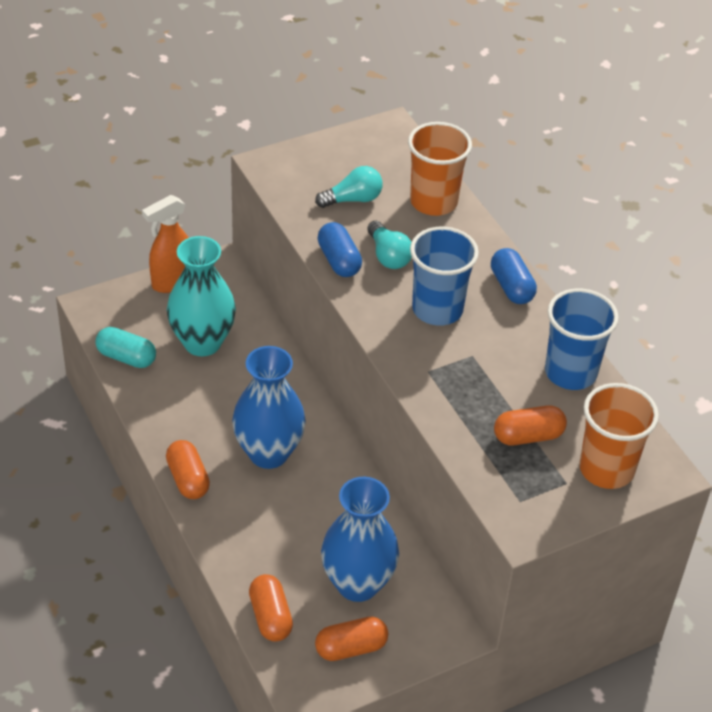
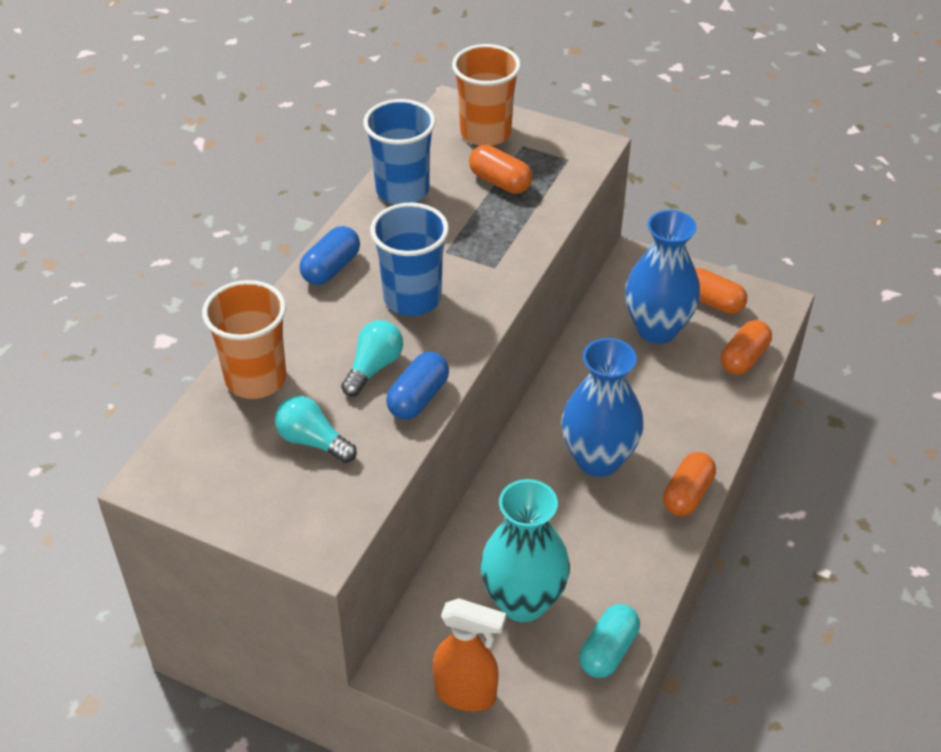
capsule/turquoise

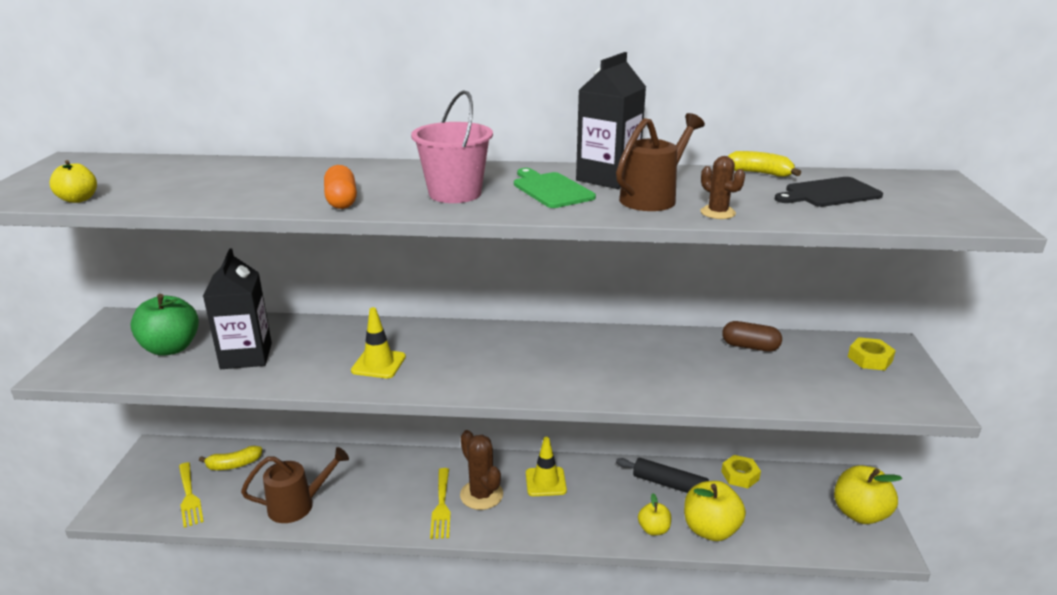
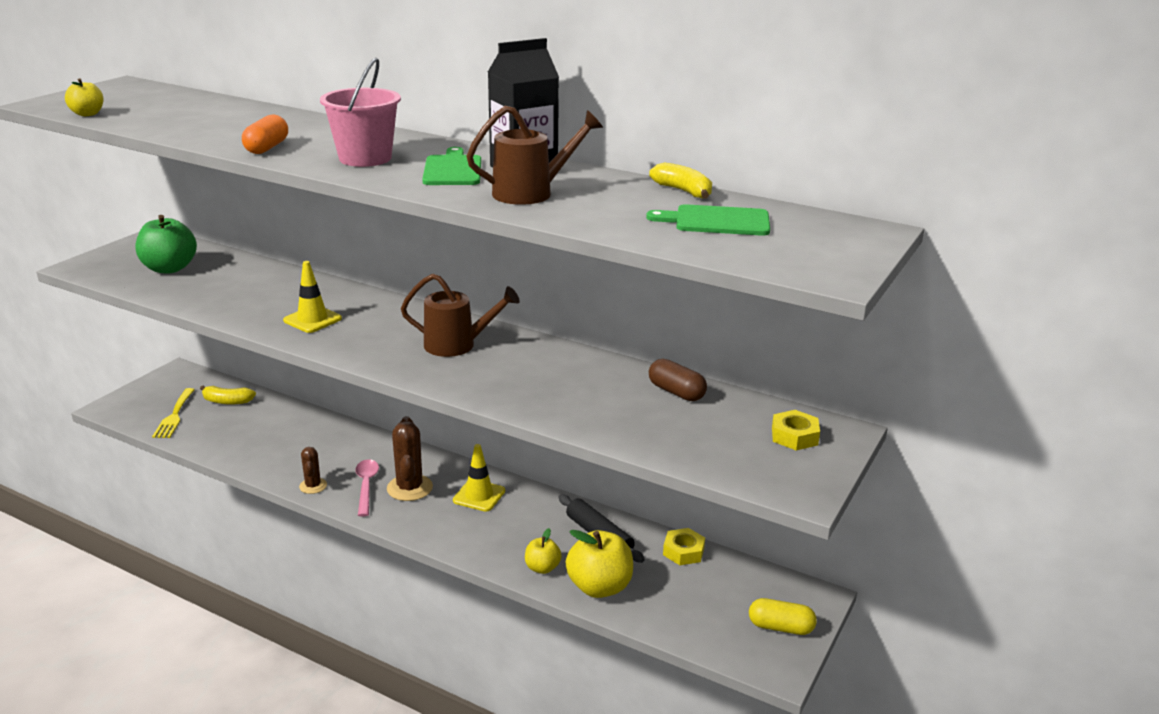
cactus/brown (1st from left); cutting board/green (2nd from left); carton/black (1st from left in the first image); watering can/brown (1st from left); capsule/yellow; spoon/pink

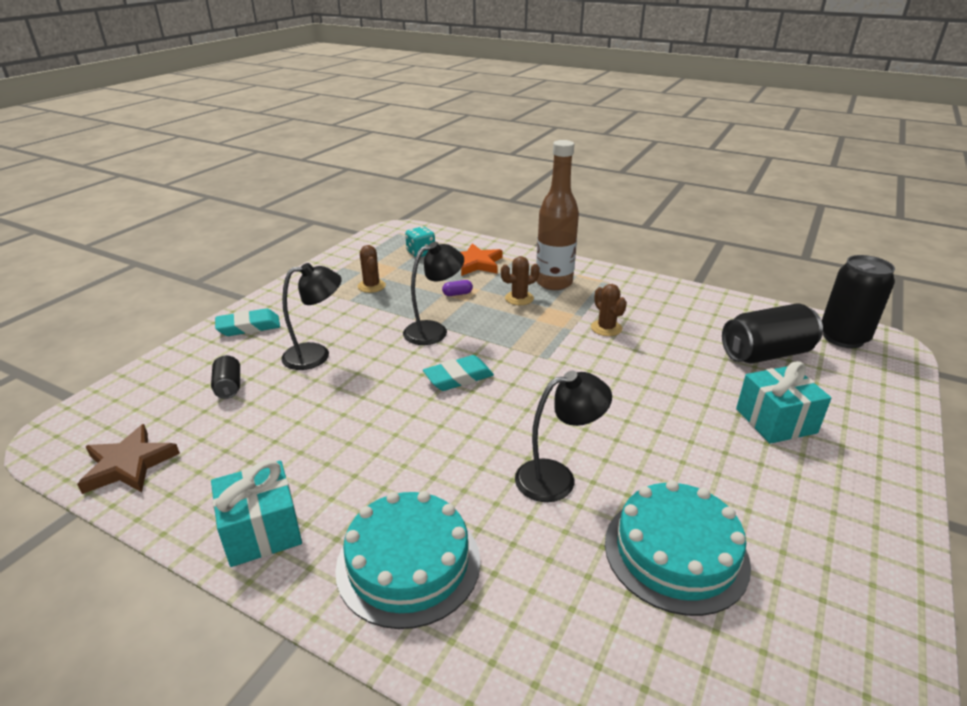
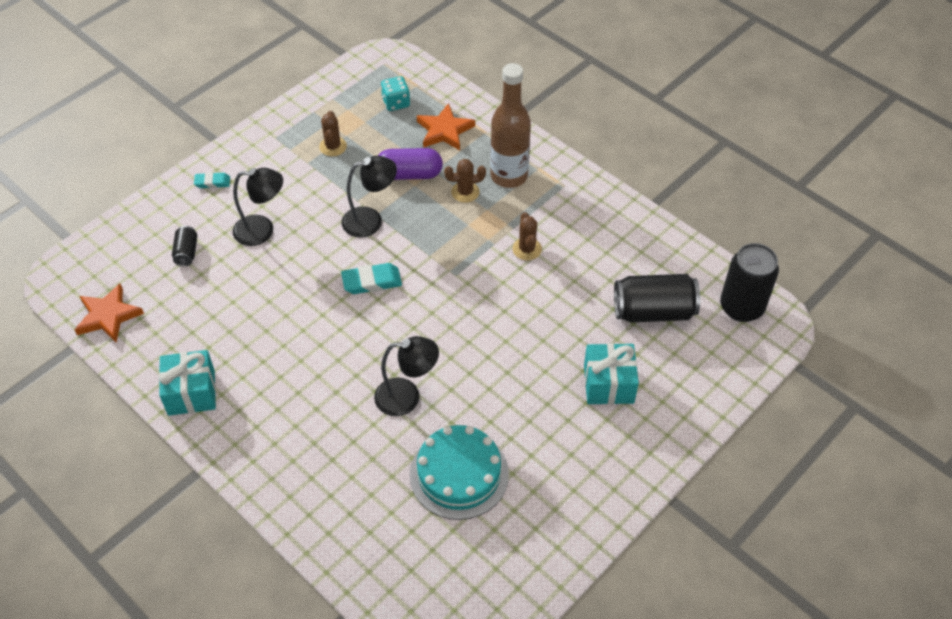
capsule/purple; eraser/turquoise (1st from left); star/orange (1st from left); cake/turquoise (1st from left in the first image)

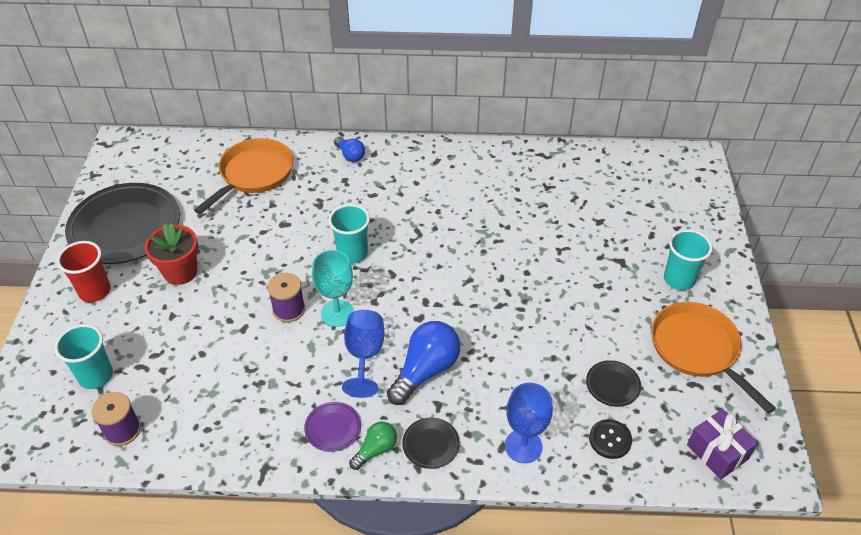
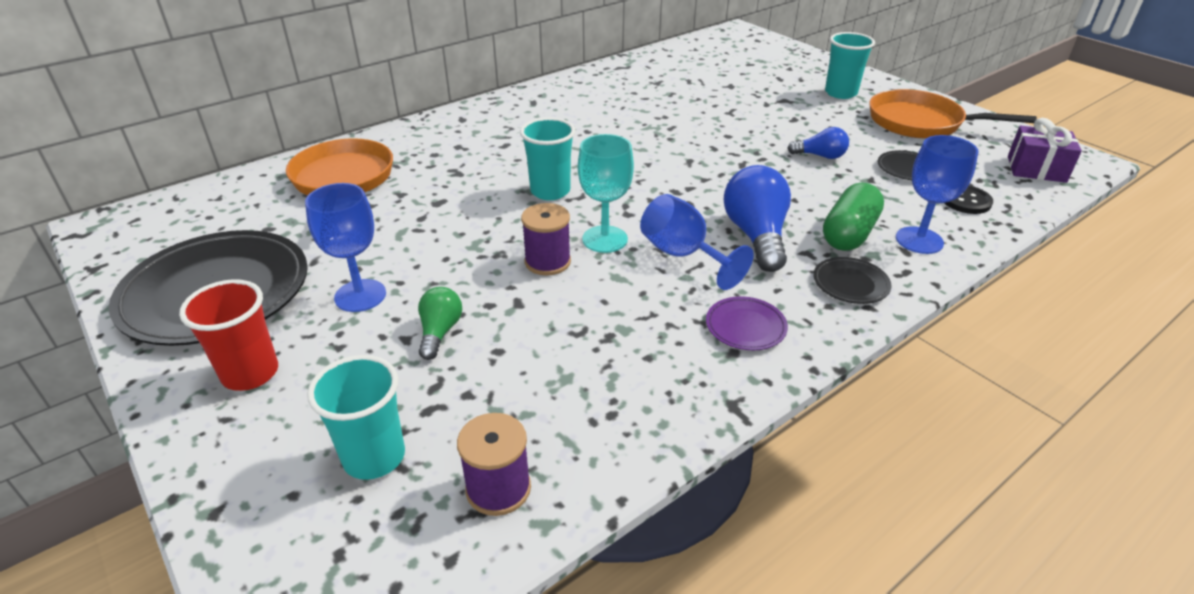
light bulb/blue (2nd from left); goblet/blue (1st from left); light bulb/green; capsule/green

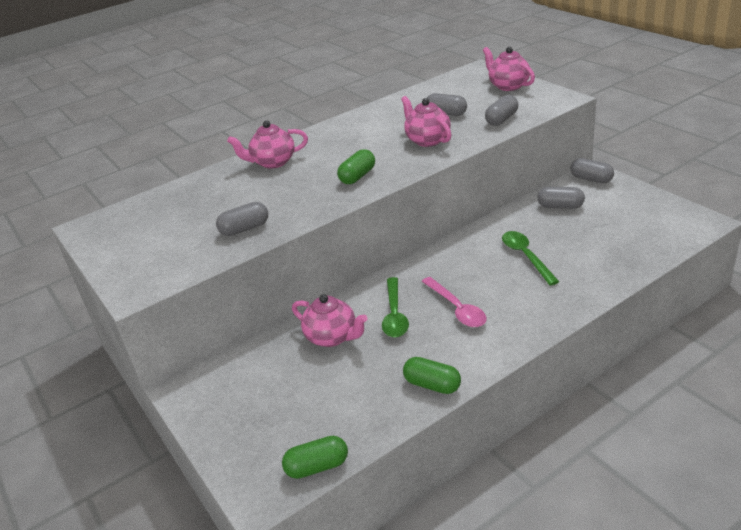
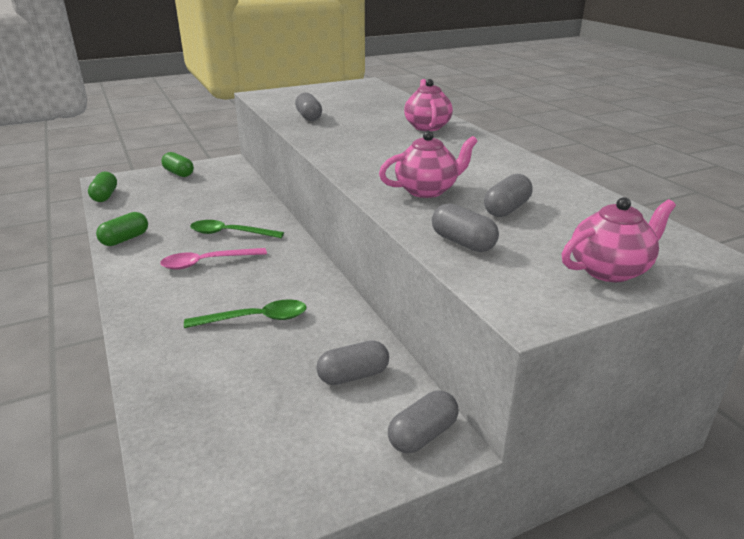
capsule/green (3rd from left); capsule/grey (2nd from left); teapot/pink (2nd from left in the first image)

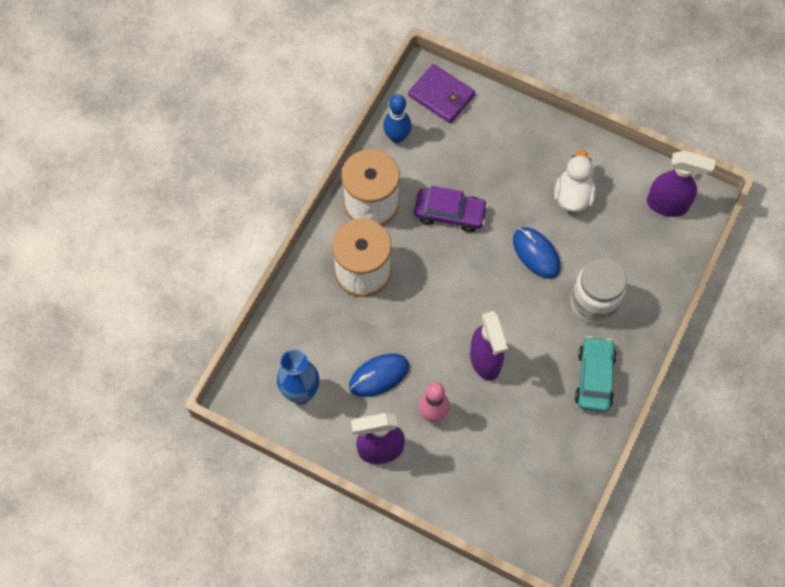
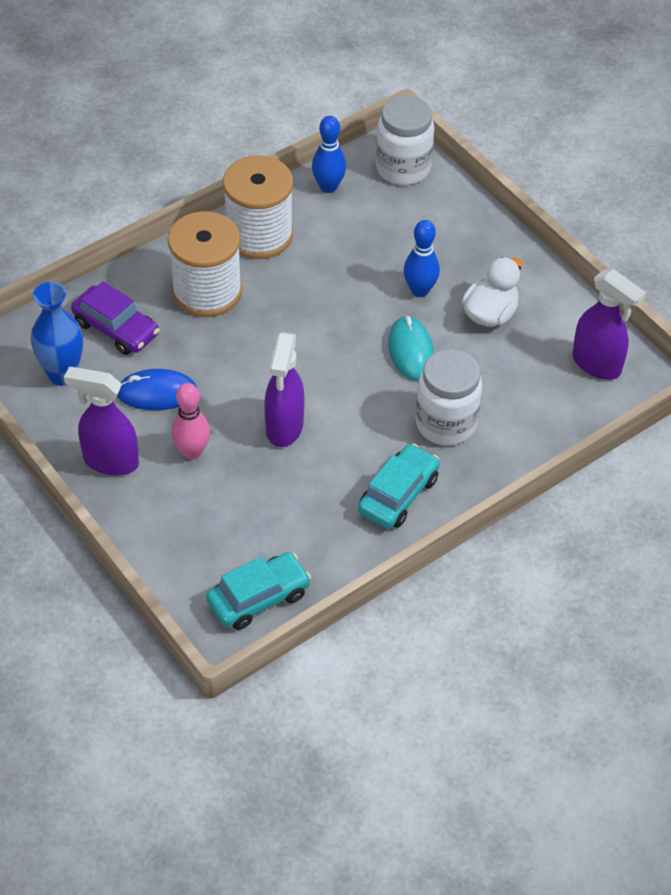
jar/white (1st from left); car/purple; mouse/turquoise; bowling pin/blue (2nd from left); car/turquoise (1st from left)

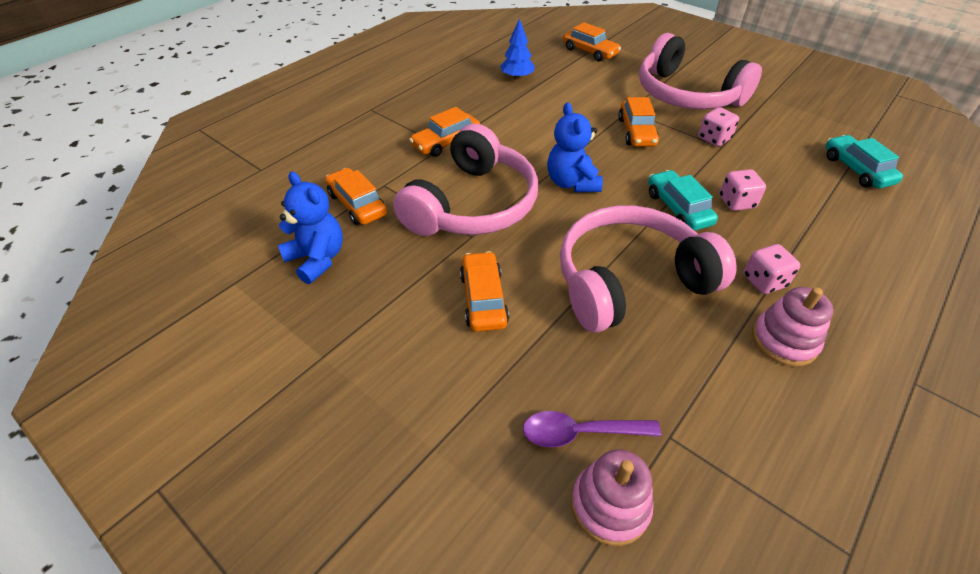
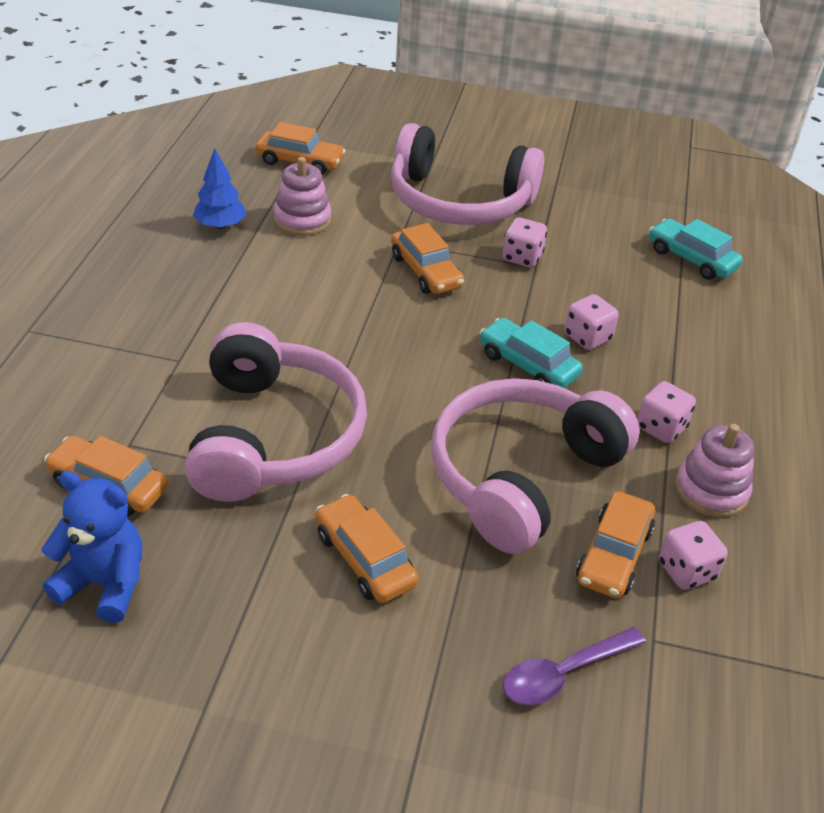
teddy bear/blue (2nd from left in the first image); car/orange (5th from left); stacking toy/pink (1st from left); dice/pink (4th from left)

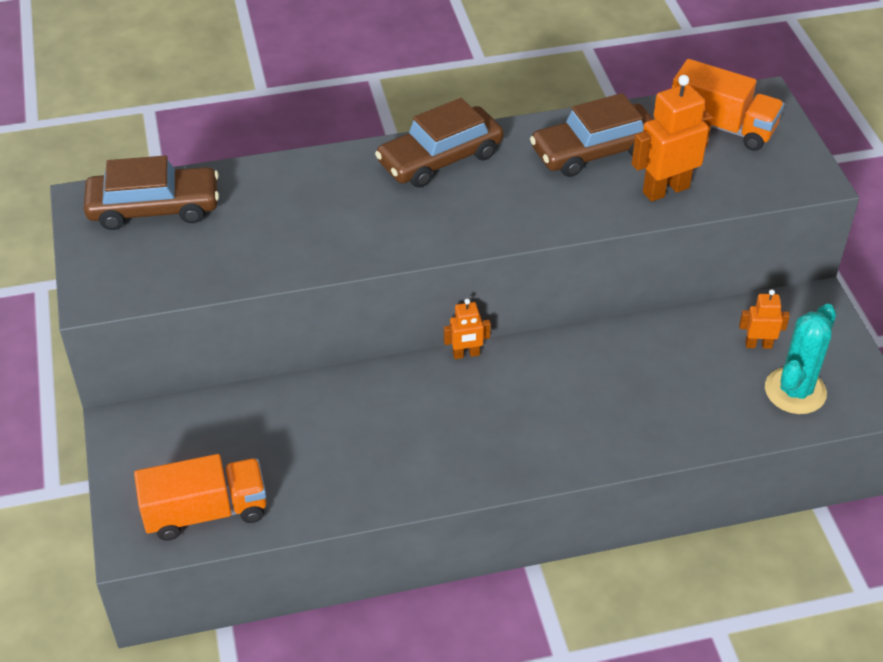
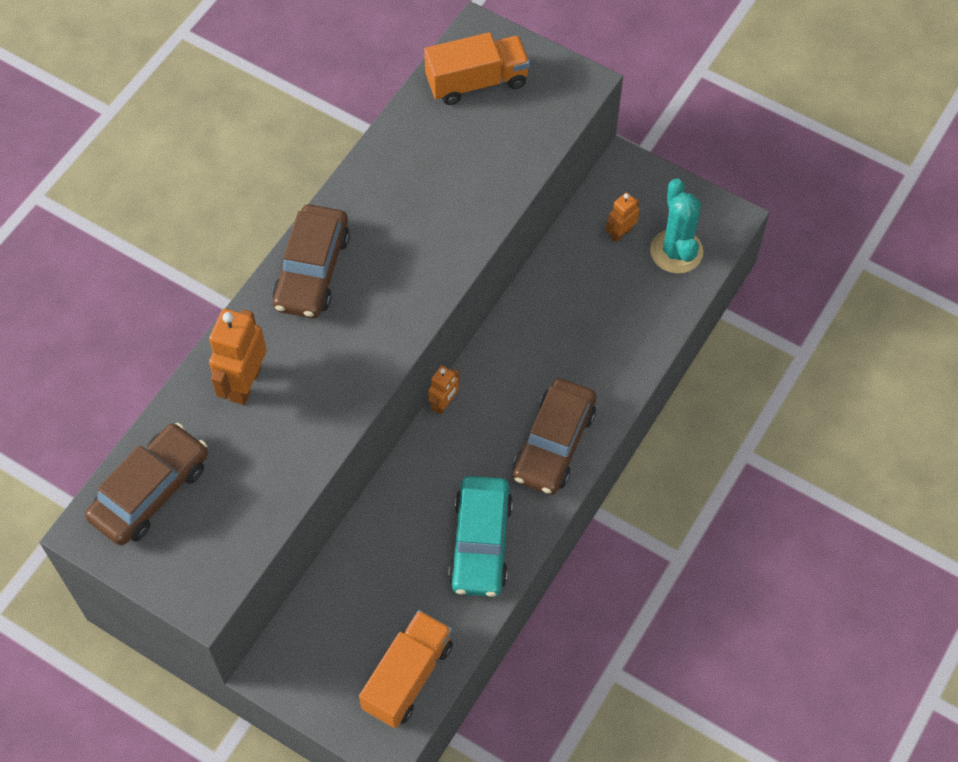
robot/orange (1st from left); car/brown (3rd from left); car/turquoise

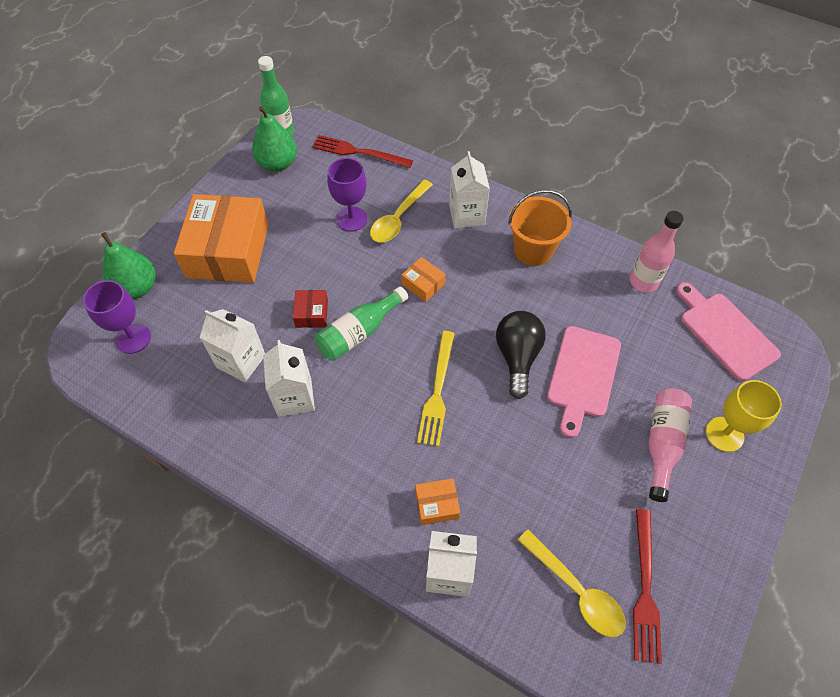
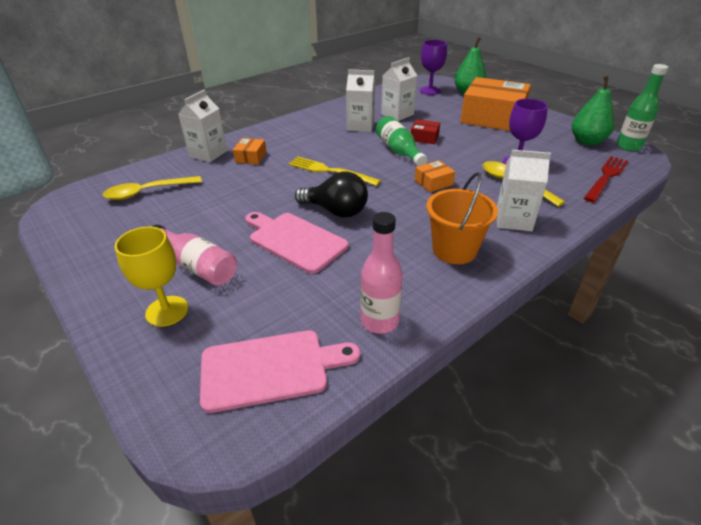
fork/red (2nd from left in the first image)

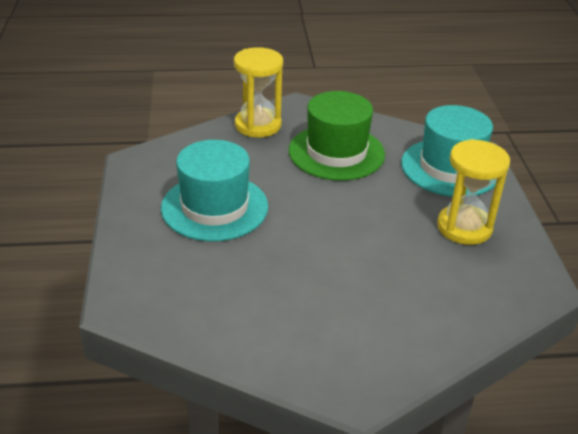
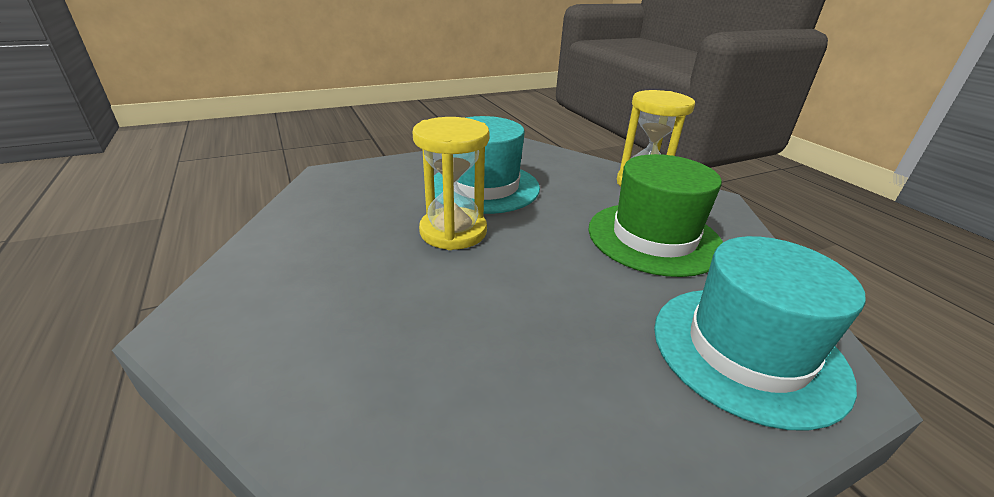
hourglass/yellow (1st from left)

